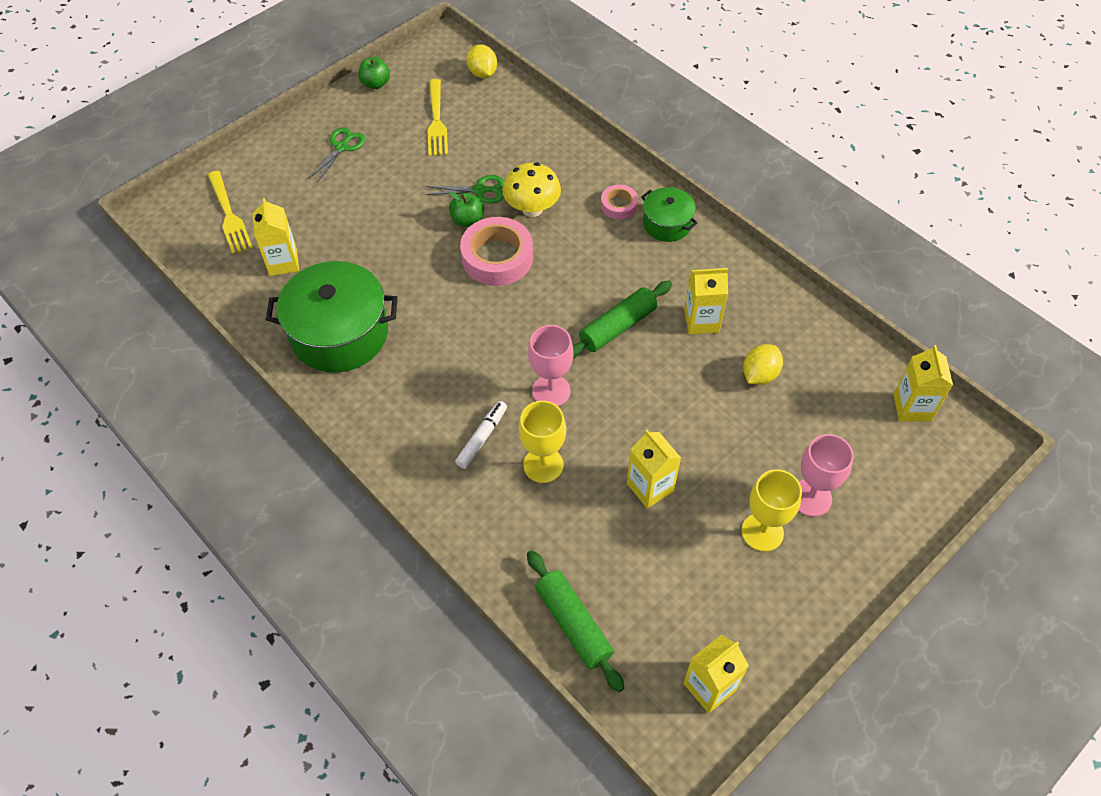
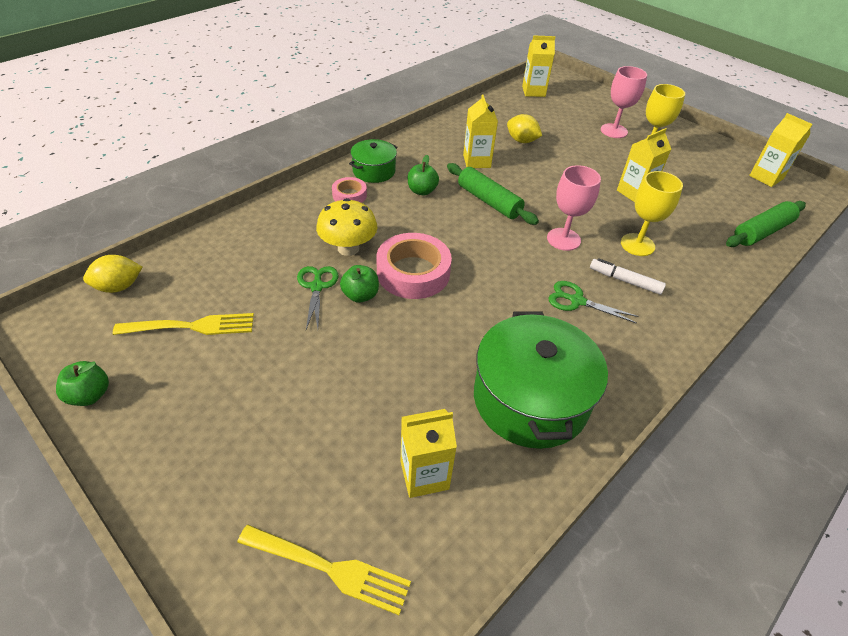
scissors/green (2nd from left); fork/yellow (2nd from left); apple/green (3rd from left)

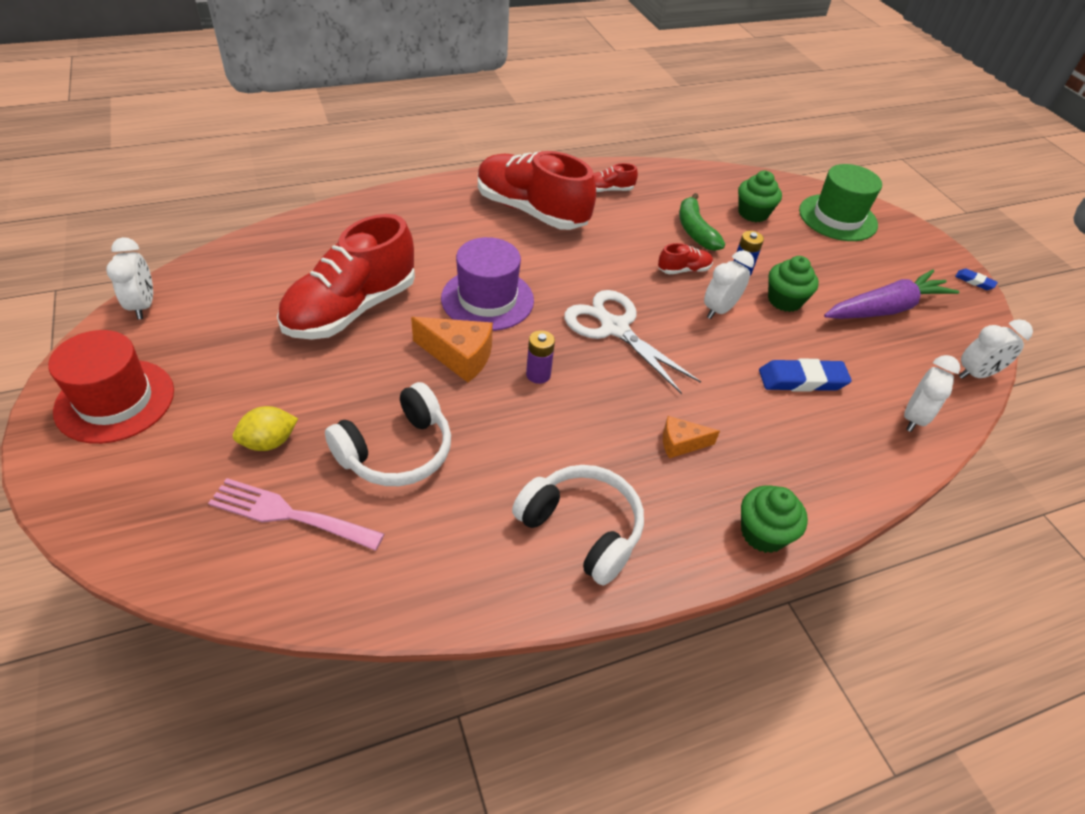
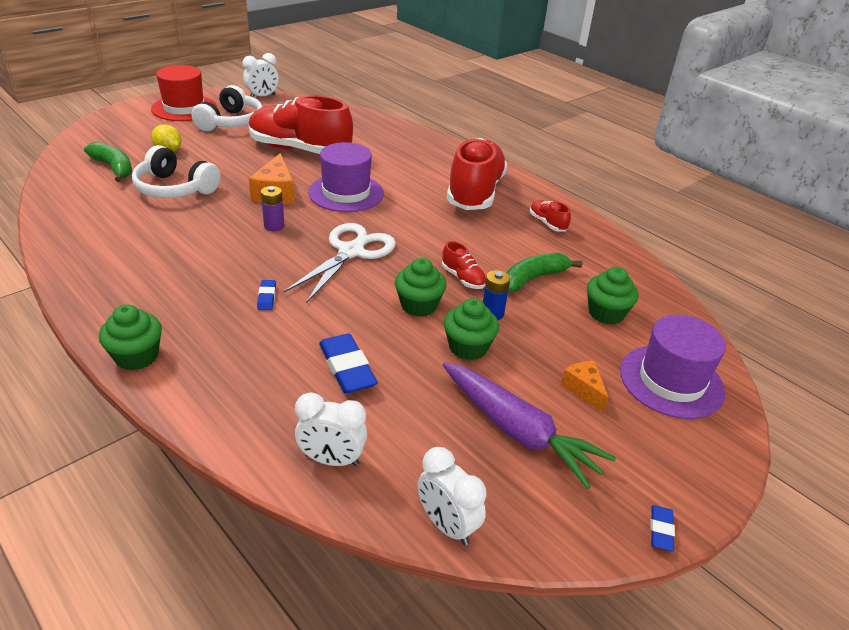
hat/purple (2nd from left); cupcake/green (2nd from left); cheese/orange (2nd from left); headphones/white (2nd from left); banana/green (1st from left); eraser/blue (1st from left)

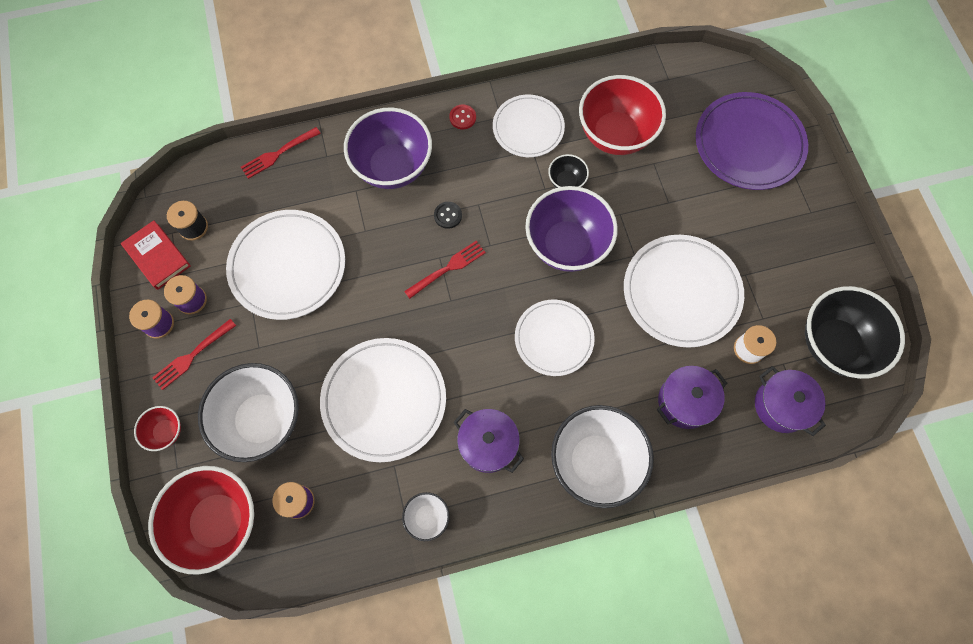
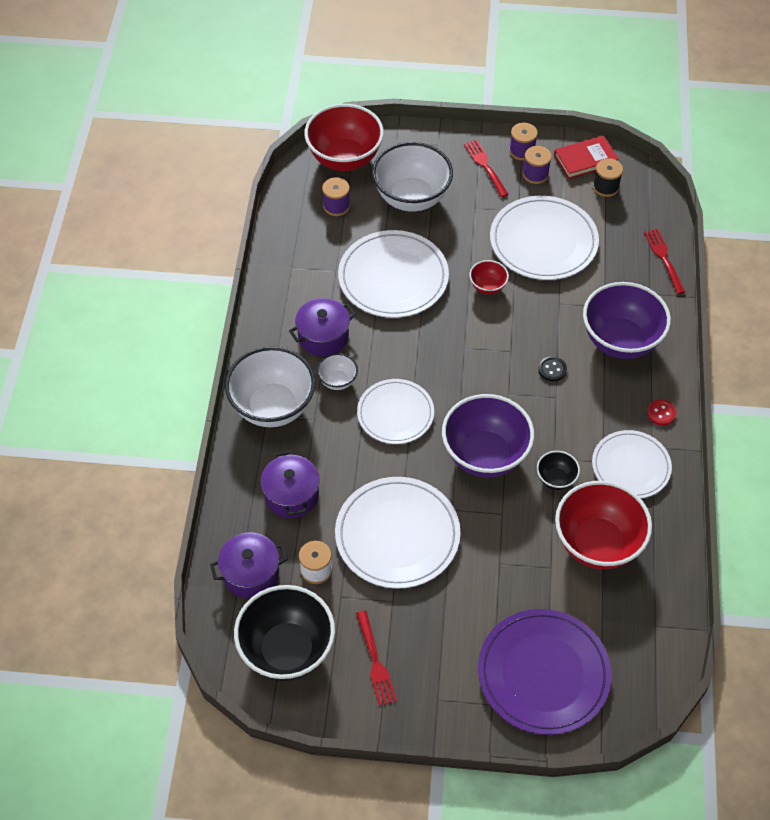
fork/red (1st from left); bowl/red (2nd from left); bowl/white (2nd from left)

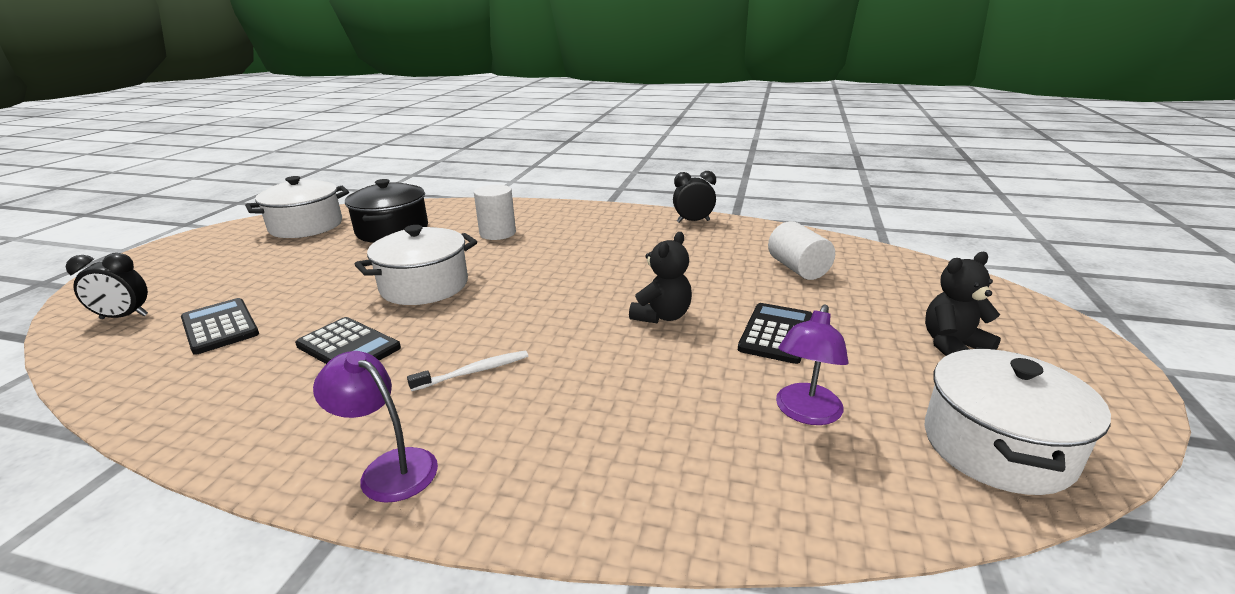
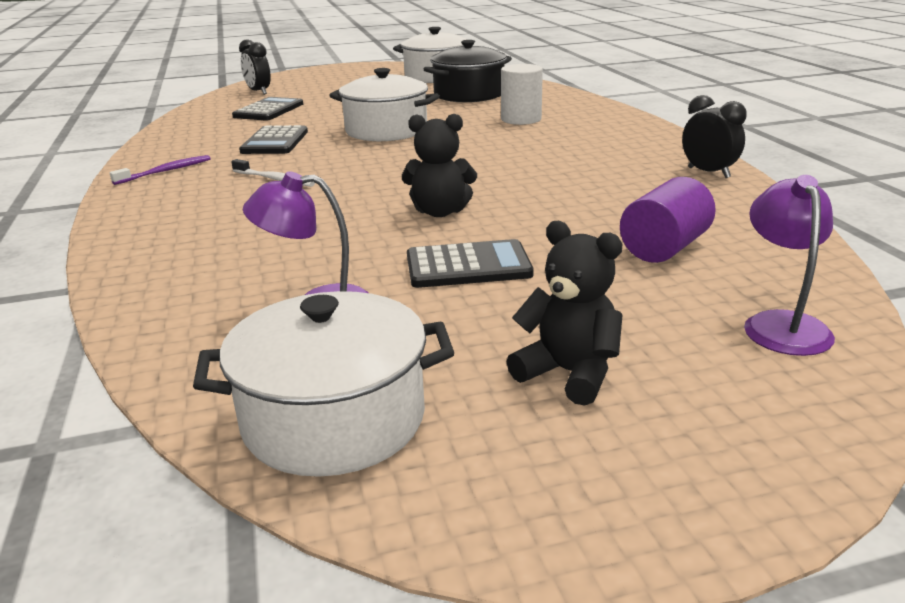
cylinder/purple; lamp/purple (2nd from left); toothbrush/purple

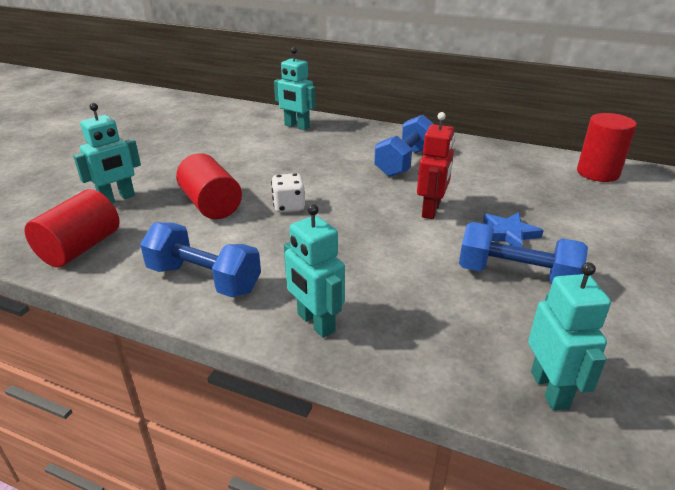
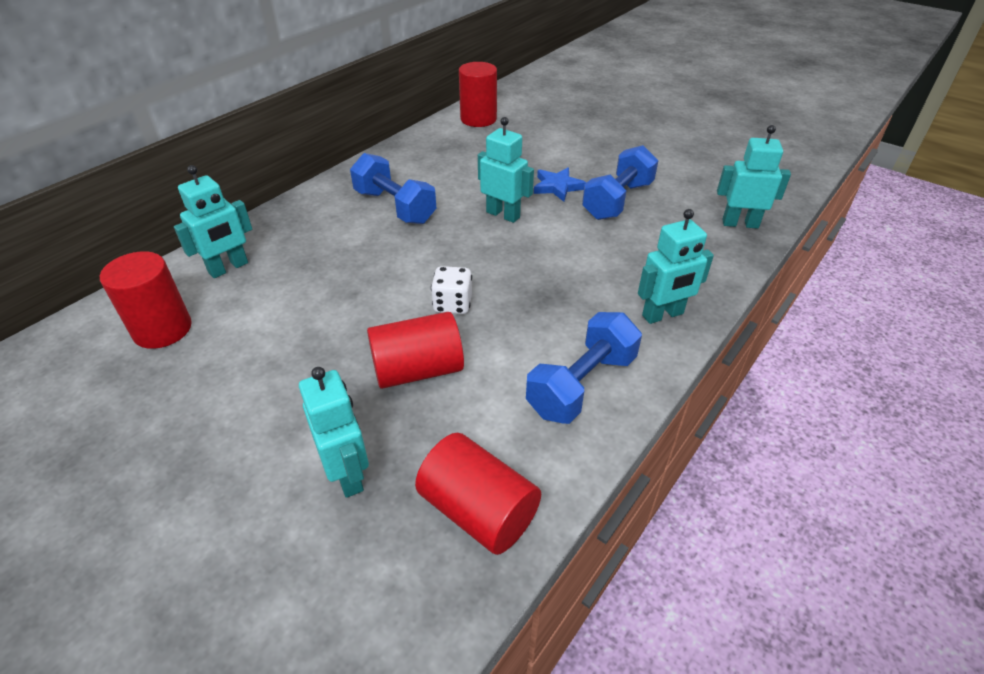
robot/turquoise (3rd from left); cylinder/red (1st from left)

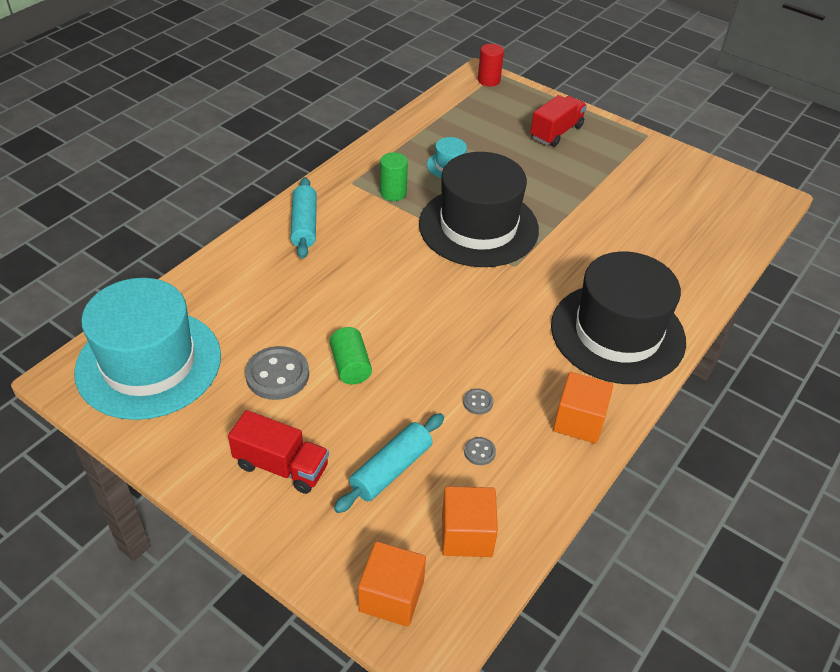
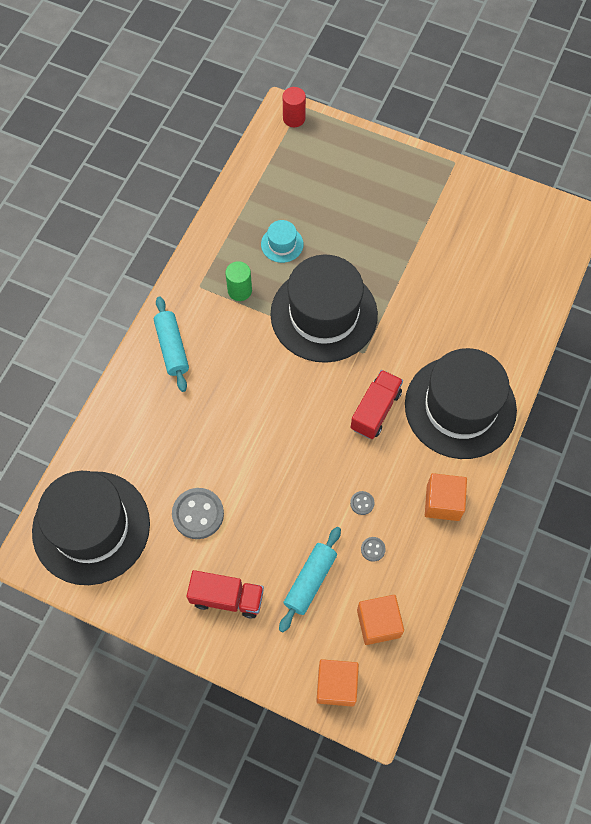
truck/red (2nd from left); hat/black (1st from left); cylinder/green (1st from left in the first image)

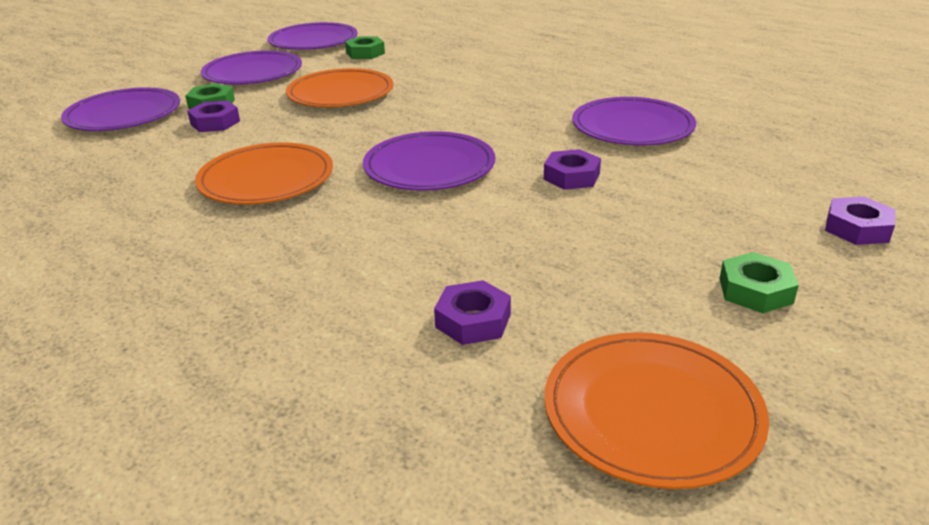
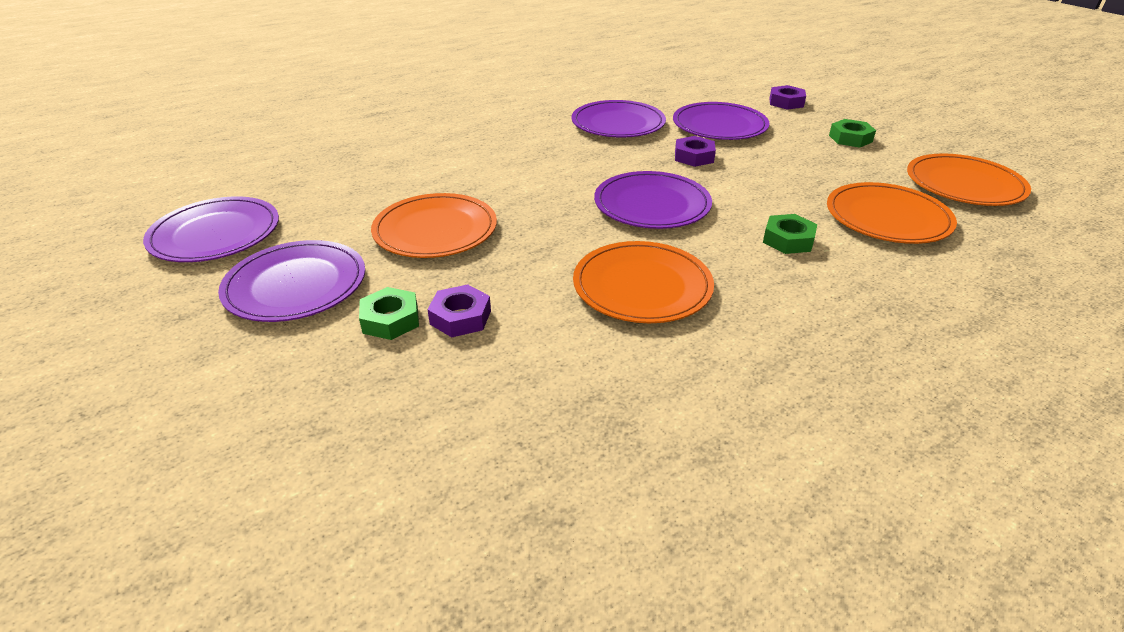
nut/green (2nd from left); plate/purple (5th from left); plate/orange (3rd from left)

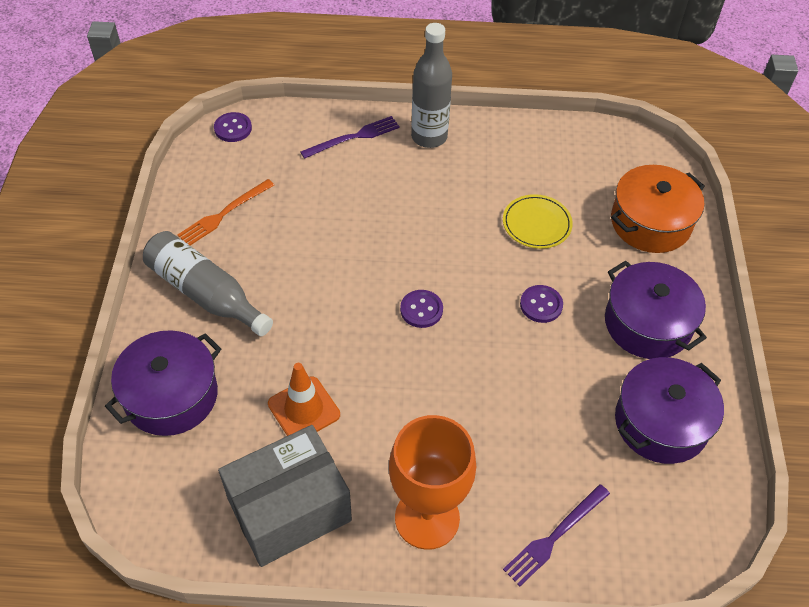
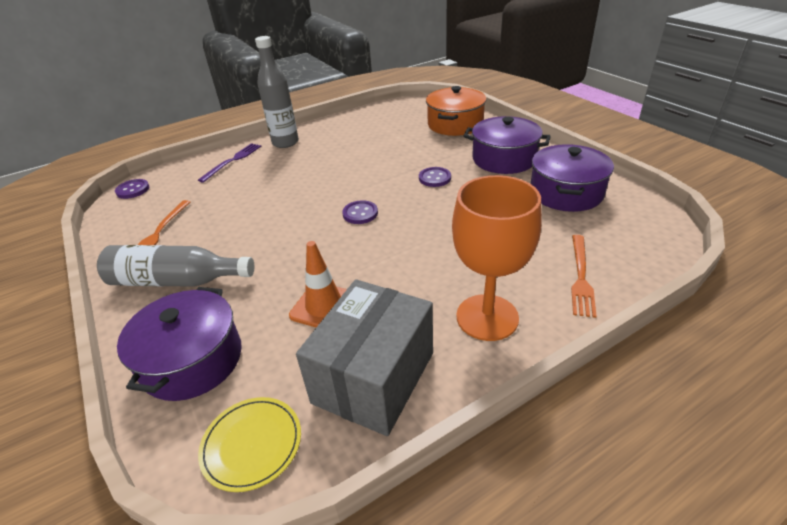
plate/yellow; fork/orange (2nd from left)

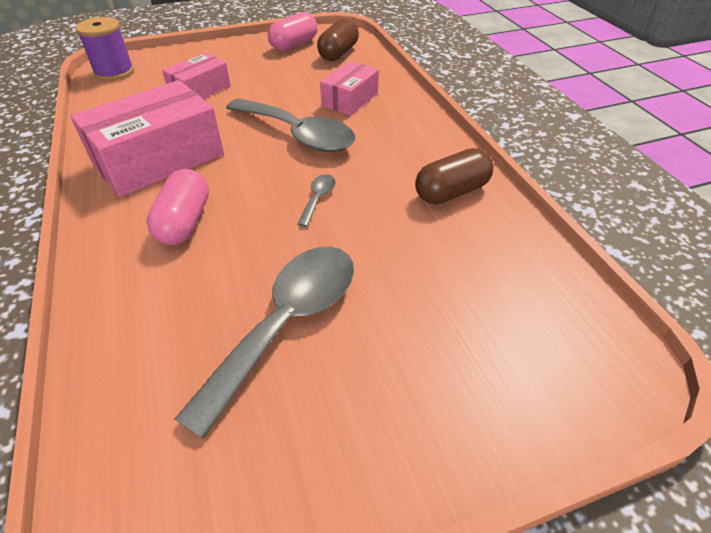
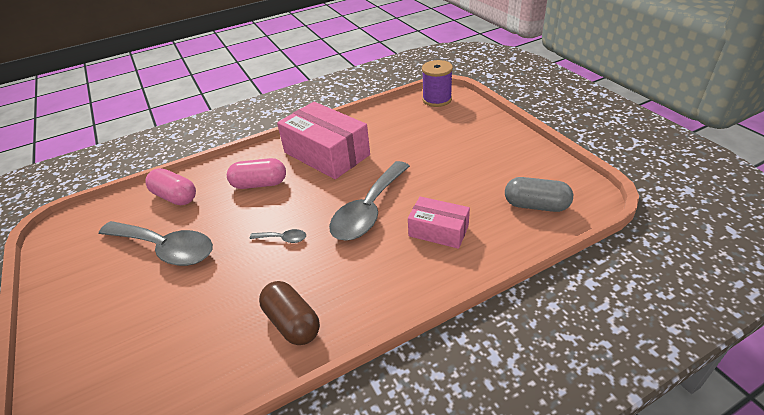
capsule/pink (1st from left); capsule/grey; box/pink (2nd from left in the first image)

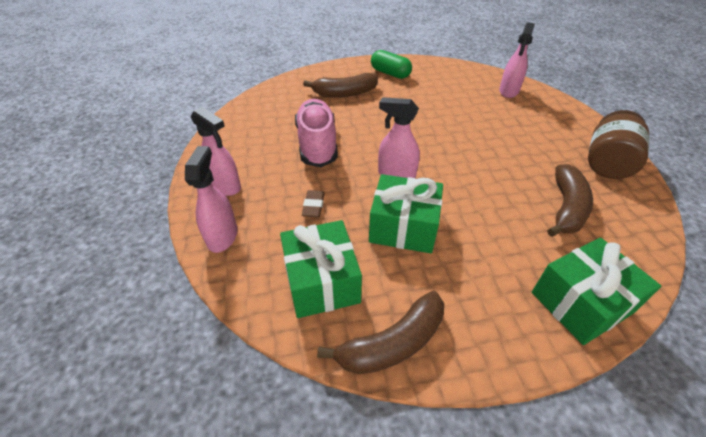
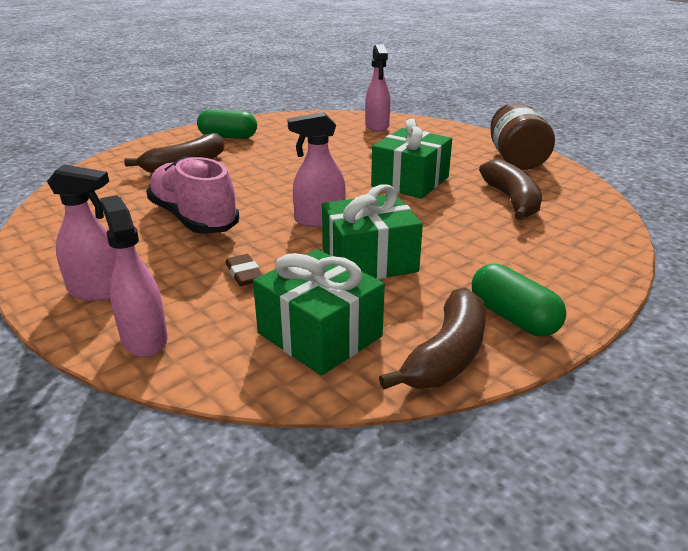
gift/green (3rd from left); capsule/green (2nd from left)

